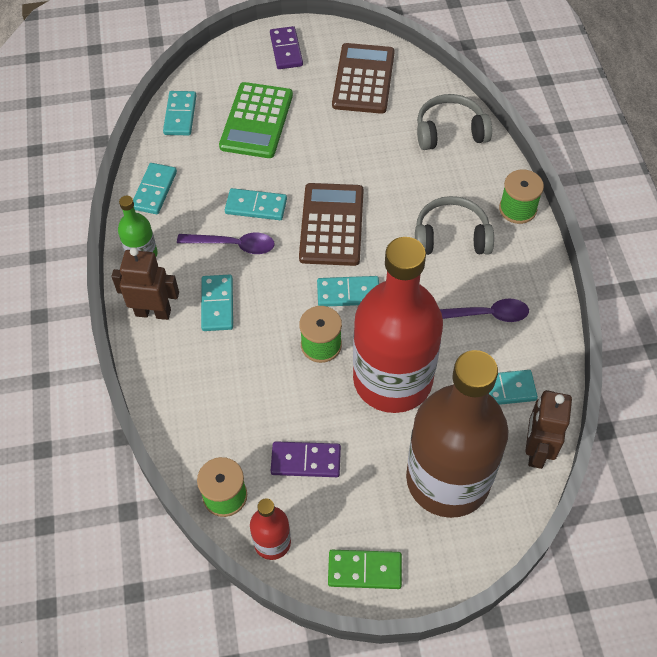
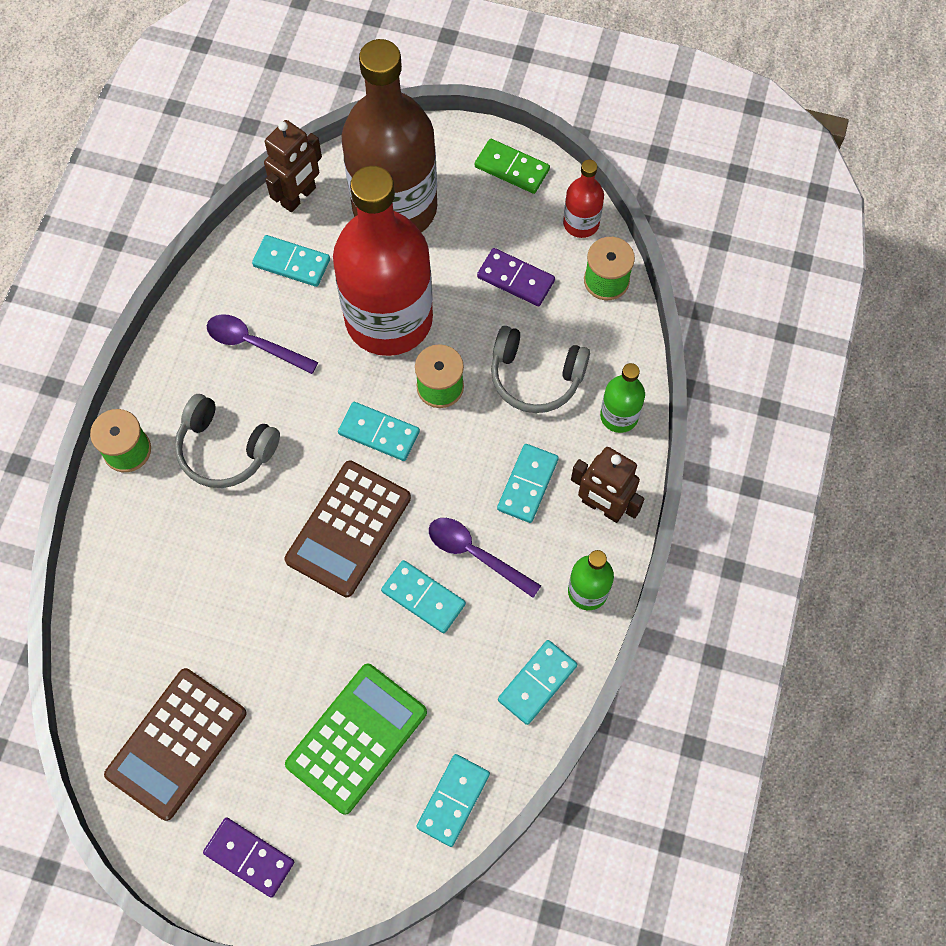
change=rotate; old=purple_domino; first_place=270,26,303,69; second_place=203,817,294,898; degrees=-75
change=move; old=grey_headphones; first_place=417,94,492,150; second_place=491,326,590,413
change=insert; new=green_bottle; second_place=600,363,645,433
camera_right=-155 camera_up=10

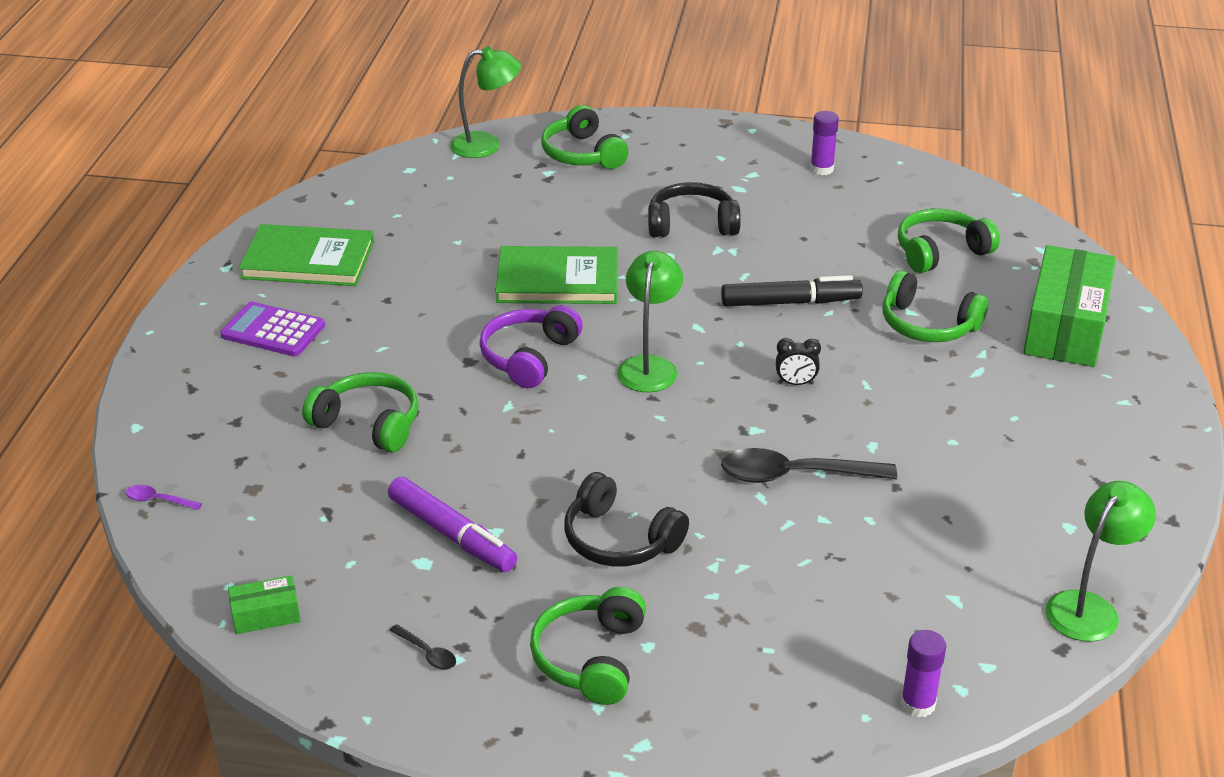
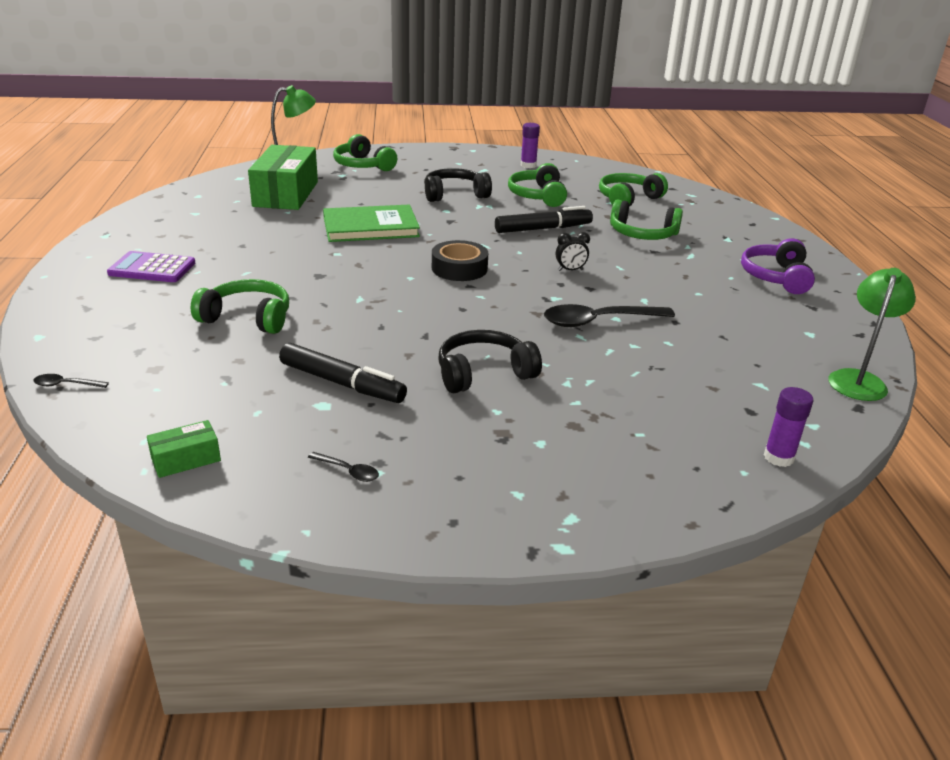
change=recolor; old=purple_spoon; new=black_spoon; first_place=126,485,202,510; second_place=33,374,109,388
change=delete; old=green_book; first_place=239,224,374,286
change=recolor; old=purple_marker; new=black_marker; first_place=388,477,517,572; second_place=279,343,407,403
change=move; old=purple_headphones; first_place=479,305,583,388; second_place=741,238,815,294
change=move; old=green_headphones; first_place=530,587,646,705; second_place=508,163,567,207
change=rotate; old=black_headphones; first_place=564,472,689,567; second_place=438,330,542,393; degrees=135
change=replace; old=green_lamp; new=black_tape; first_place=617,251,683,392; second_place=432,240,488,281
change=move; old=green_box; first_place=1023,245,1116,367; second_place=248,145,318,210
camera_right=-15 camera_up=-5

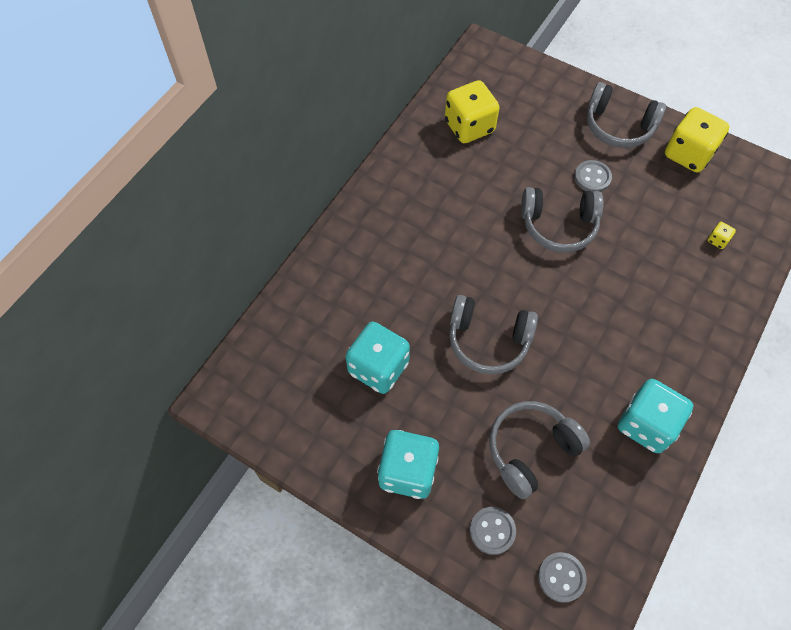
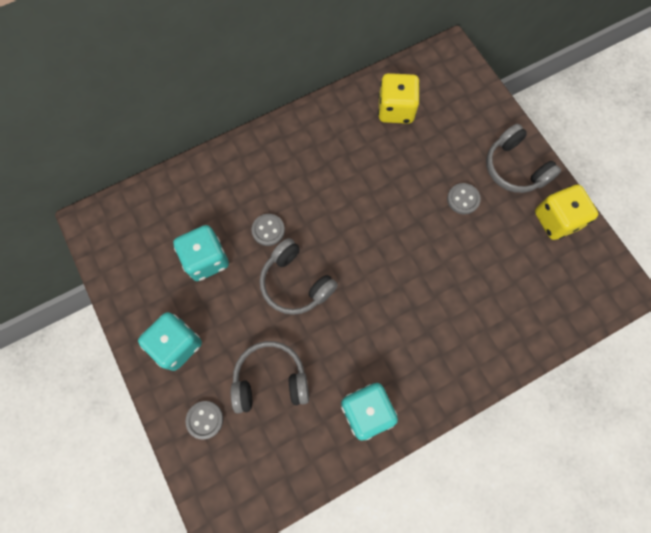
change=delete; old=grey_headphones; first_place=521,187,604,253
change=move; old=grey_button; first_place=538,552,587,603; second_place=252,214,285,246
change=delete; old=yellow_dice; first_place=708,222,736,249
camera_right=30 camera_up=10

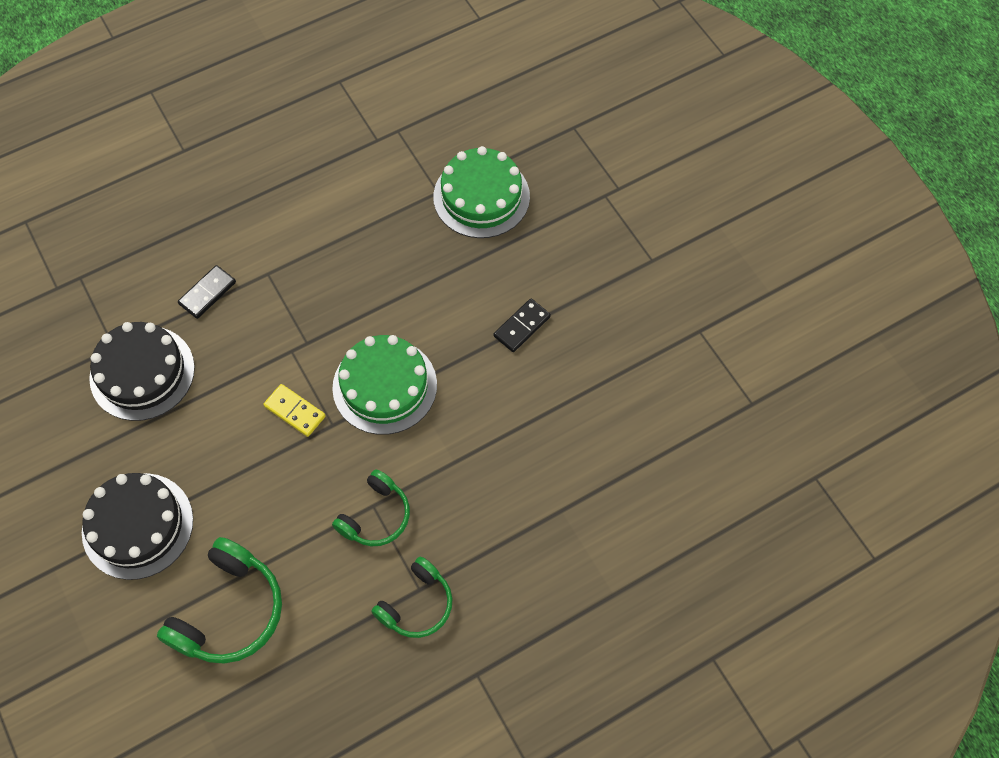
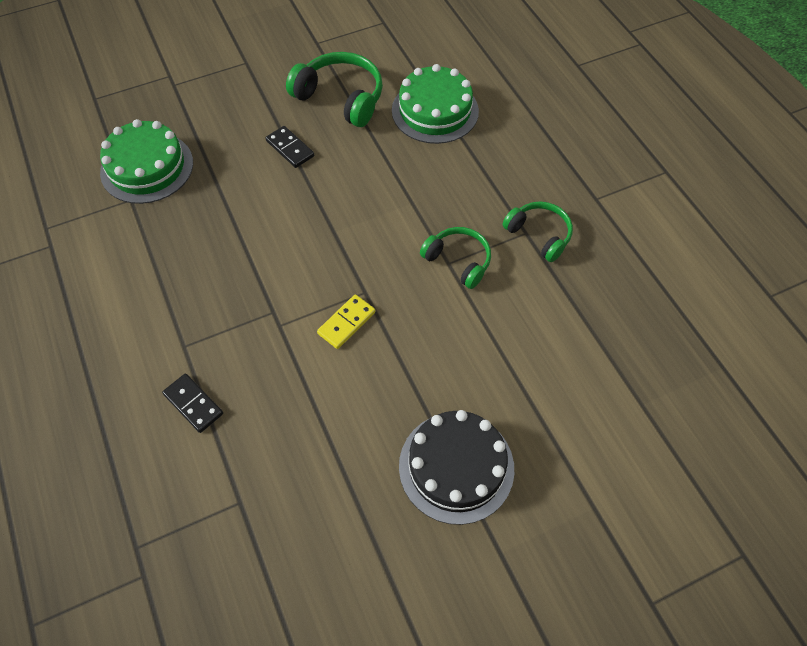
change=delete; old=black_cake; first_place=89,322,195,421
change=move; old=green_headphones; first_place=157,537,282,664; second_place=286,52,383,127
change=move; old=green_cake; first_place=332,335,437,435; second_place=392,64,479,144
camera_right=-85 camera_up=-5

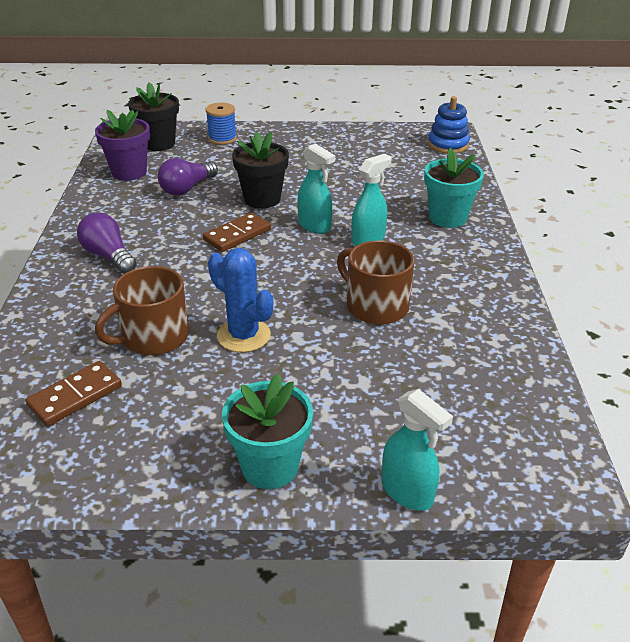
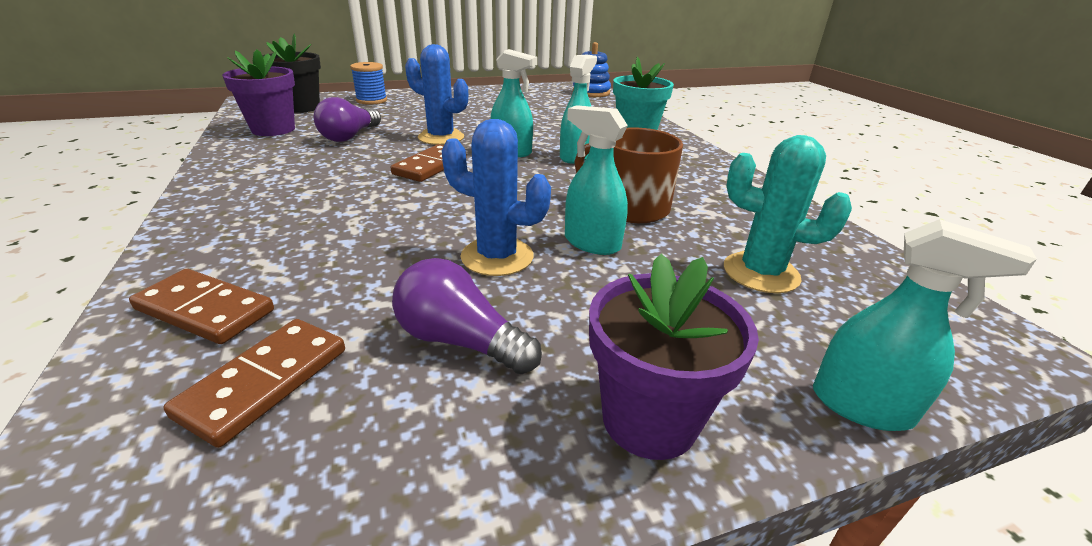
change=move; old=purple_light_bulb; first_place=77,213,137,274; second_place=392,258,542,374
change=delete; old=brown_mug; first_place=95,266,189,355
change=recolor; old=turquoise_flower_pot; new=purple_flower_pot; first_place=222,374,313,489; second_place=589,254,759,460
change=replace; old=black_flower_pot; new=blue_cactus; first_place=232,132,289,209; second_place=405,44,468,145
change=insert; new=brown_domino; second_place=129,269,274,344
change=insert; new=turquoise_spray_bottle; second_place=565,105,628,255
change=insert; new=turquoise_cactus; second_place=724,135,852,293
camera_right=-20 camera_up=-5

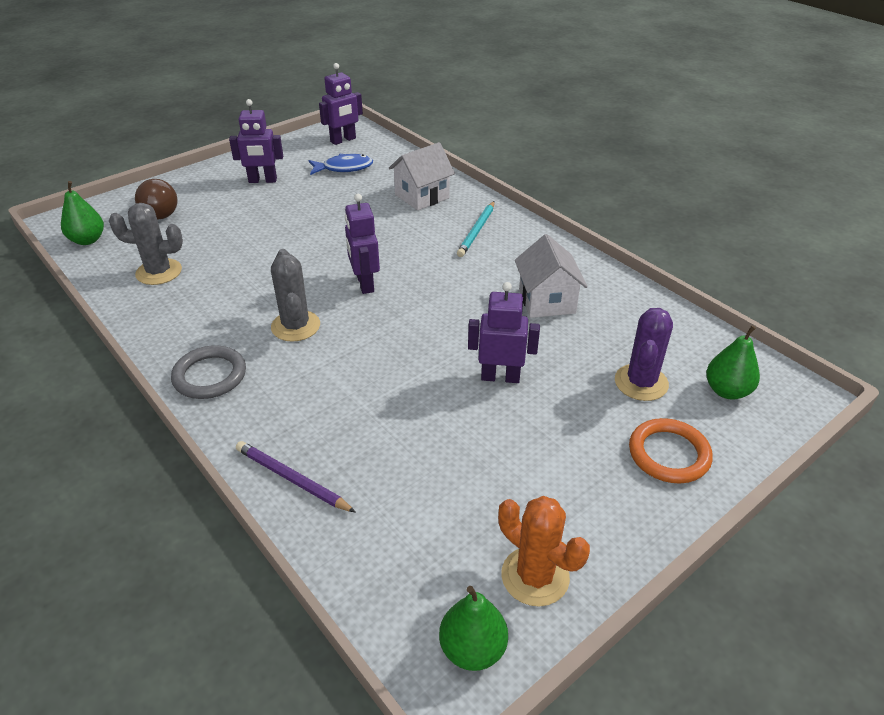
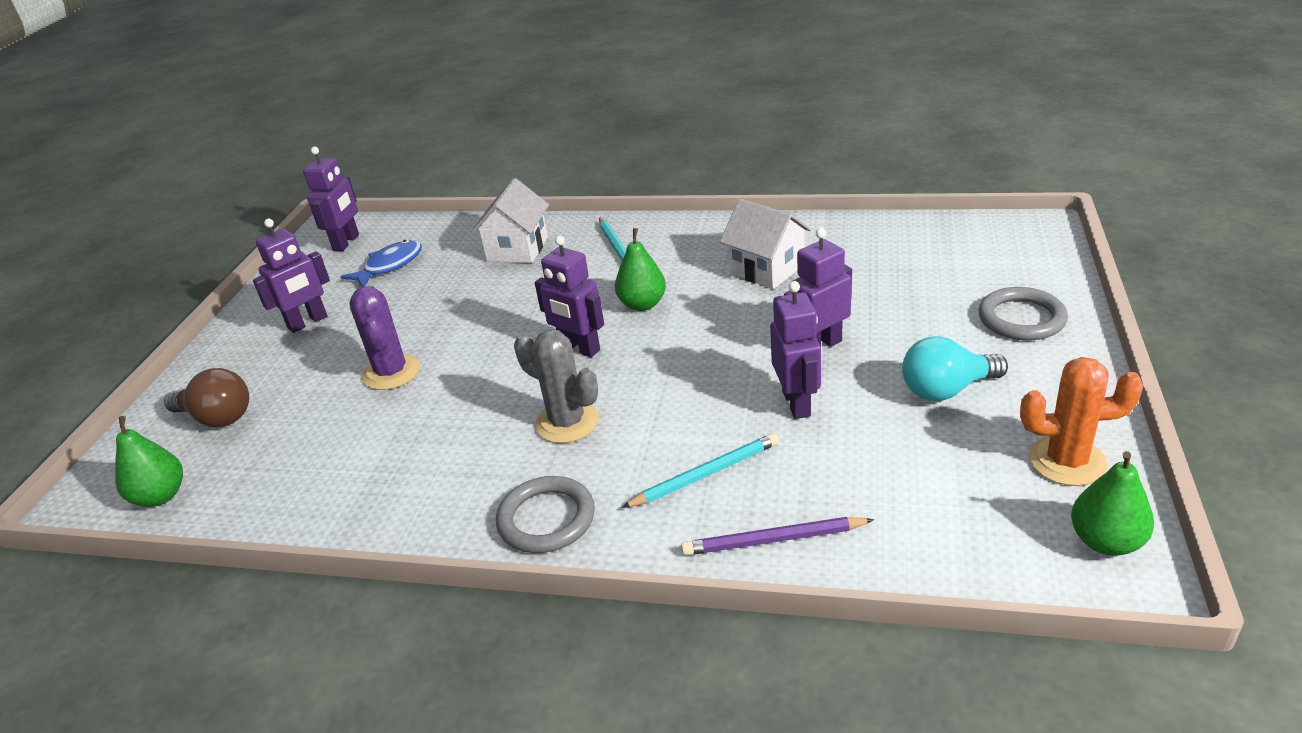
change=delete; old=grey_cactus; first_place=109,203,183,285
change=move; old=purple_cactus; first_place=615,308,673,401; second_place=349,286,420,390
change=recolor; old=orange_ring; new=grey_ring; first_place=629,418,713,483; second_place=978,287,1068,340
change=move; old=green_pear; first_place=706,325,760,400; second_place=615,228,666,311
change=insert; new=turquoise_pencil; second_place=622,433,779,508
change=insert; new=purple_robot; second_place=770,281,821,419
change=insert; new=turquoise_light_bulb; second_place=902,336,1008,401
camera_right=-35 camera_up=-5

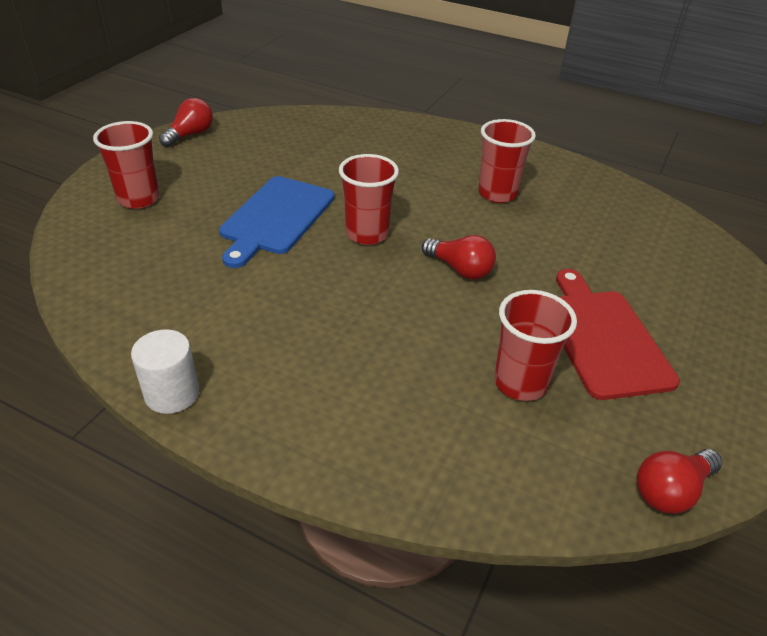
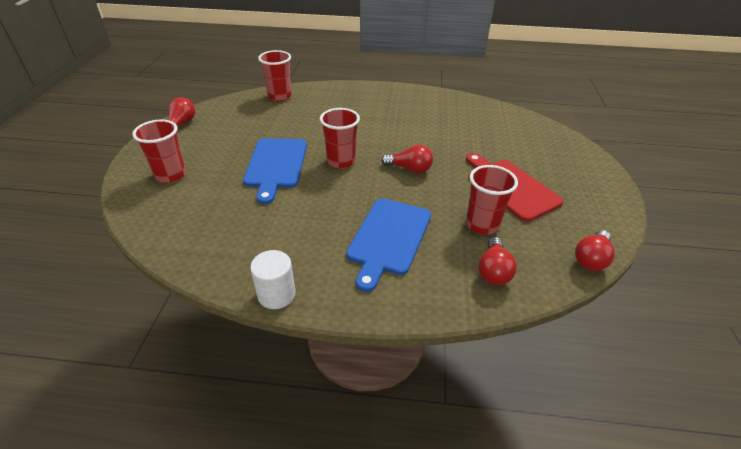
change=move; old=red_cup; first_place=478,119,536,203; second_place=258,50,291,101
change=insert; new=blue_cutting_board; second_place=346,198,431,292
change=insert; new=red_light_bulb; second_place=478,237,517,285
camera_right=-20 camera_up=0

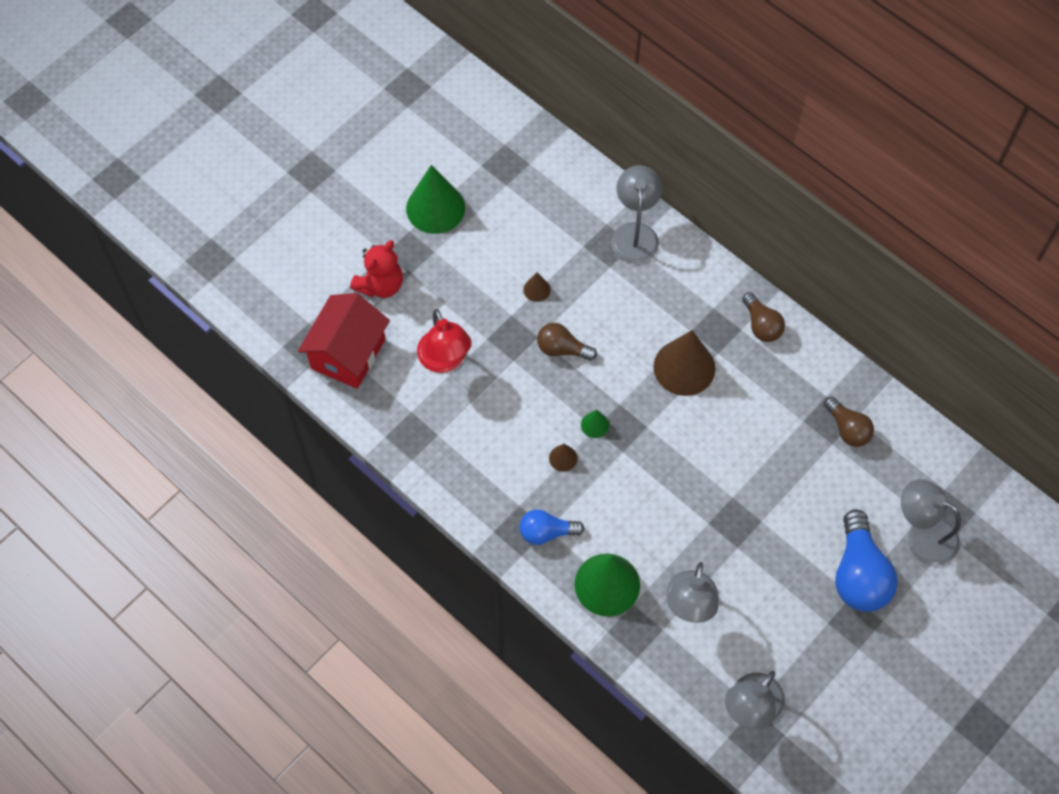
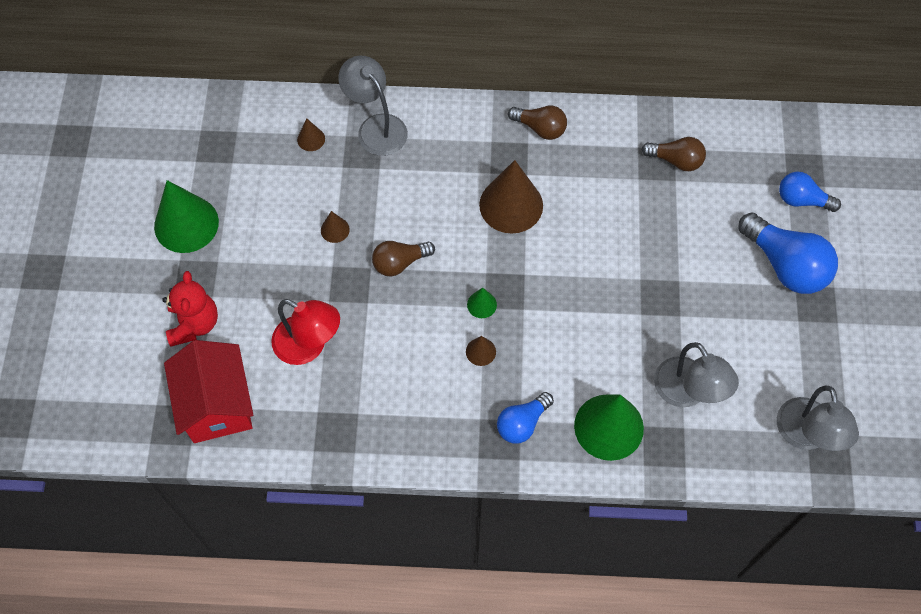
change=replace; old=grey_lamp; new=blue_light_bulb; first_place=901,479,961,566; second_place=779,171,841,212
change=insert; new=brown_cone; second_place=297,119,325,151
camera_right=-40 camera_up=0

